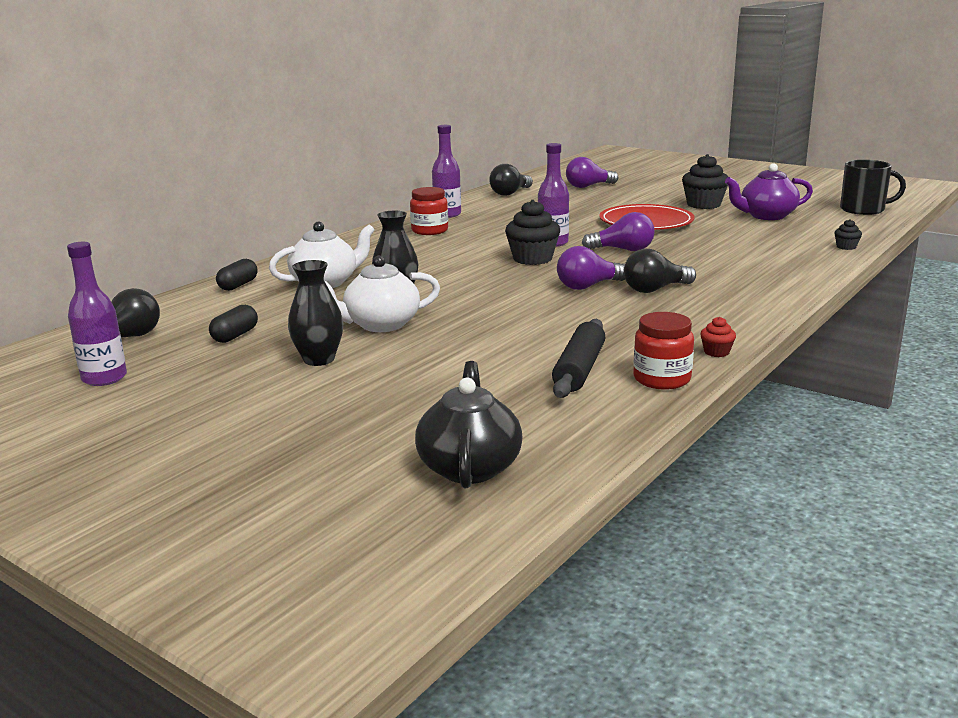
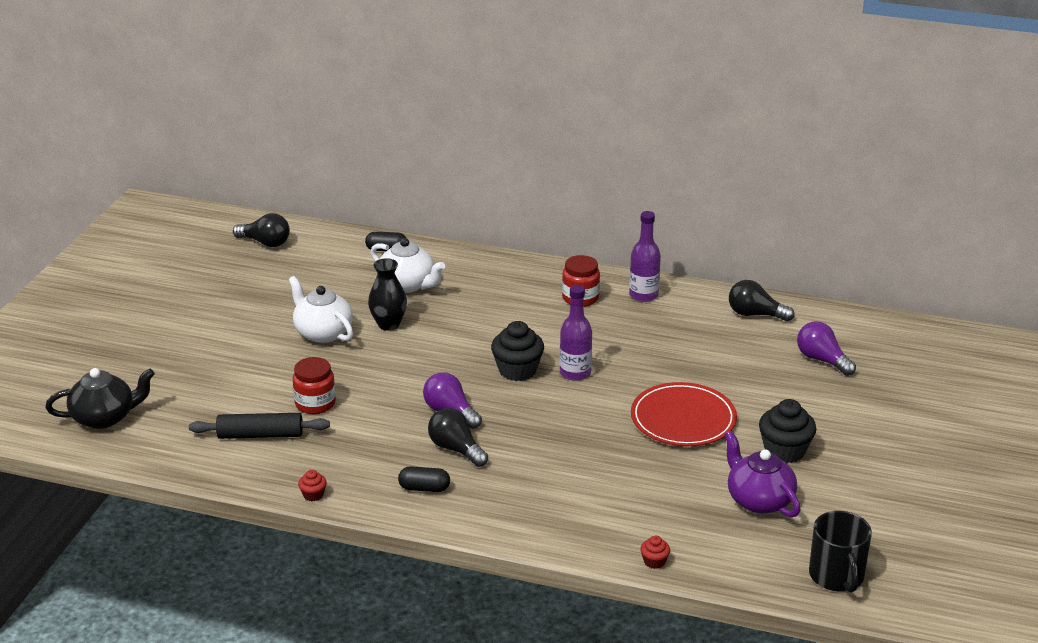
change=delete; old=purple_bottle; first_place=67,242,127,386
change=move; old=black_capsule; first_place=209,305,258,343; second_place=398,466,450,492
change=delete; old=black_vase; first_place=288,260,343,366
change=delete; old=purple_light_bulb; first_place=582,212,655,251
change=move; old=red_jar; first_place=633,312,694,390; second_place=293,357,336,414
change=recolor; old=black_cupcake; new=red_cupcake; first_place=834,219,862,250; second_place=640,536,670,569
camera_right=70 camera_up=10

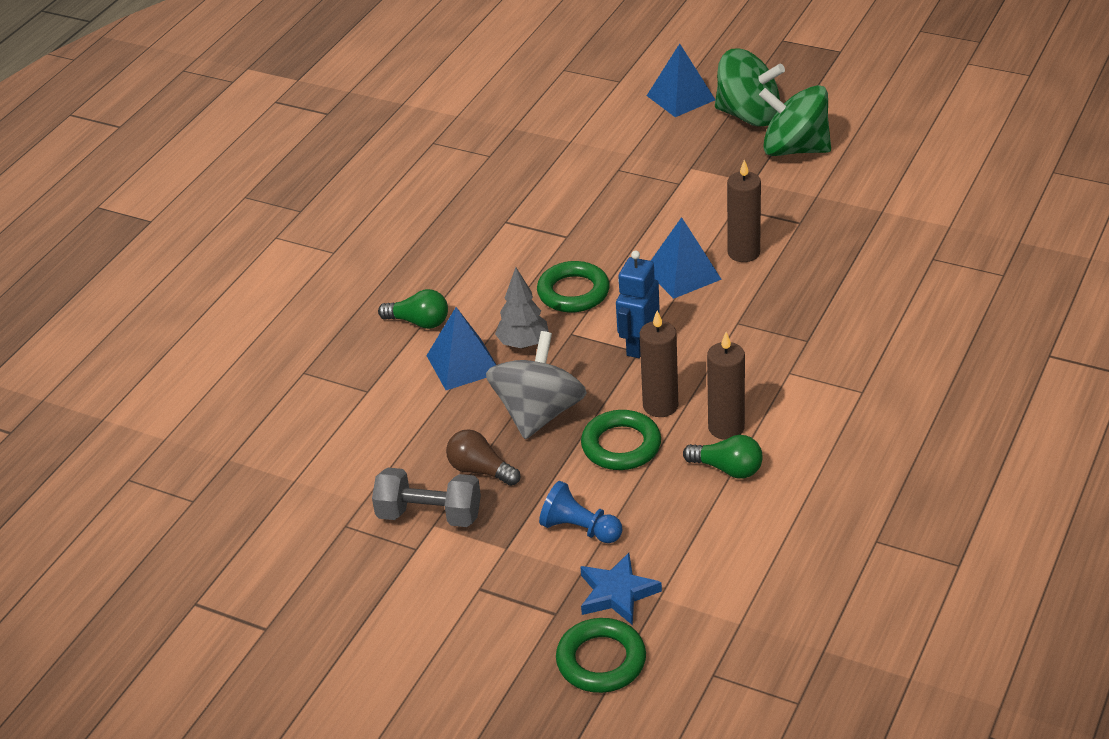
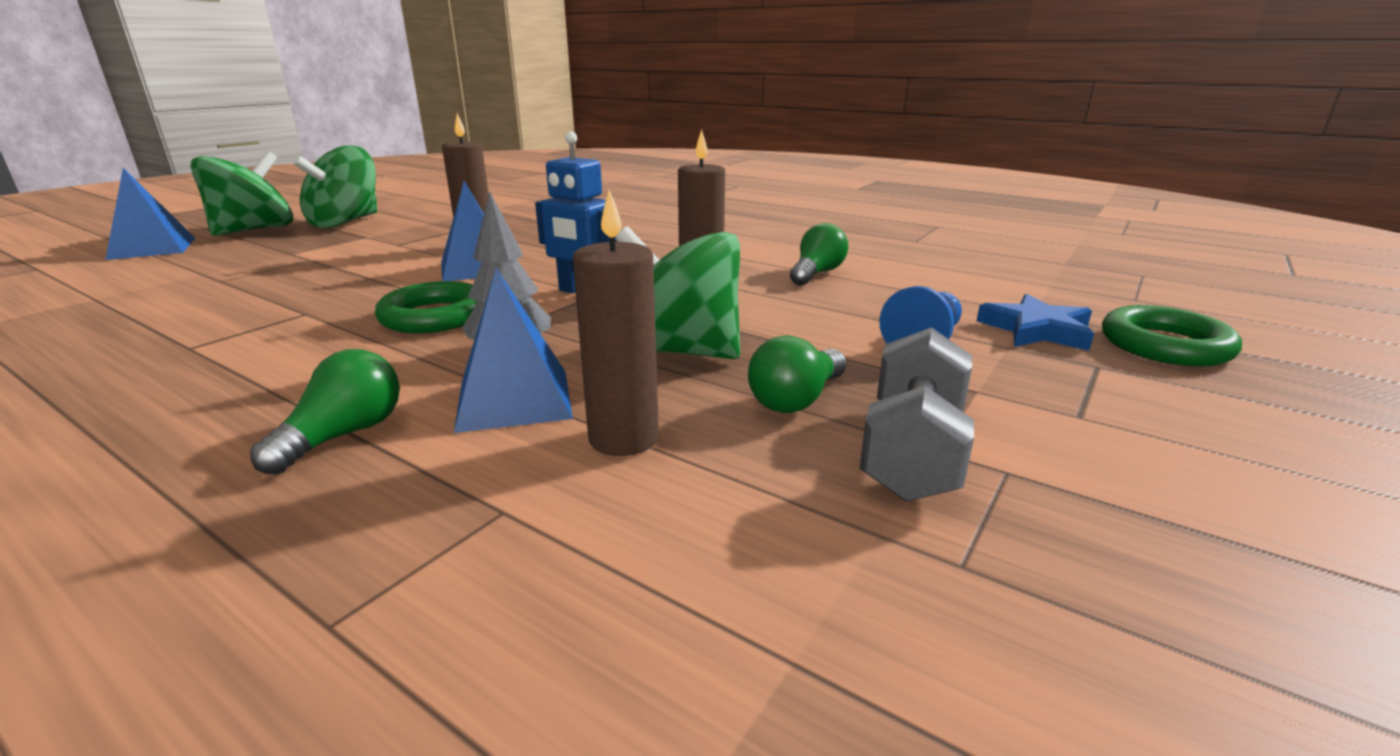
change=recolor; old=brown_light_bulb; new=green_light_bulb; first_place=446,429,520,486; second_place=748,336,846,413
change=recolor; old=grey_spinning_top; new=green_spinning_top; first_place=486,331,587,439; second_place=615,226,740,359
change=delete; old=green_ring; first_place=581,410,661,470
change=move; old=brown_candle; first_place=707,332,745,440; second_place=573,190,659,456
camera_right=-85 camera_up=-15

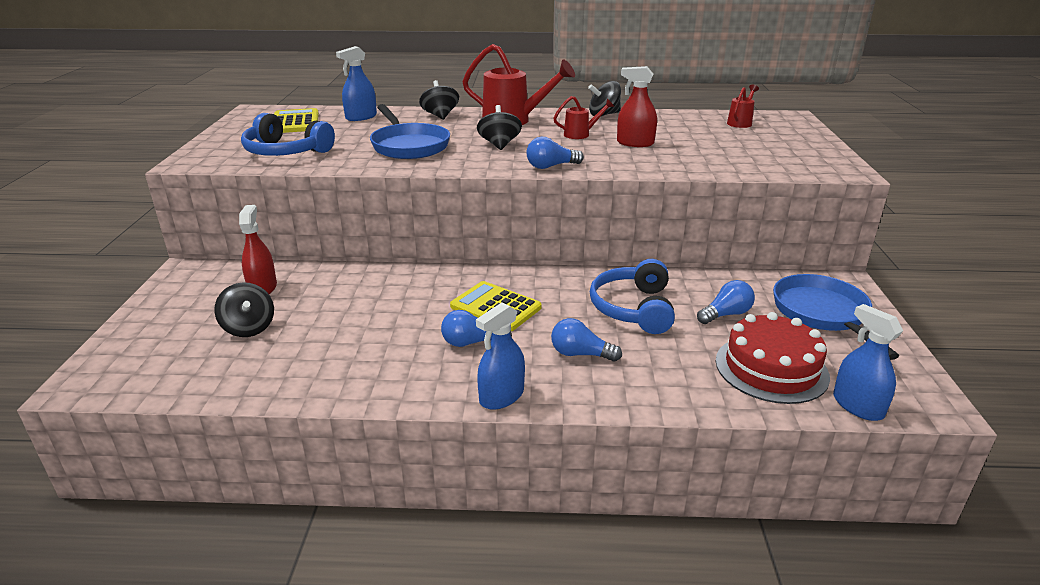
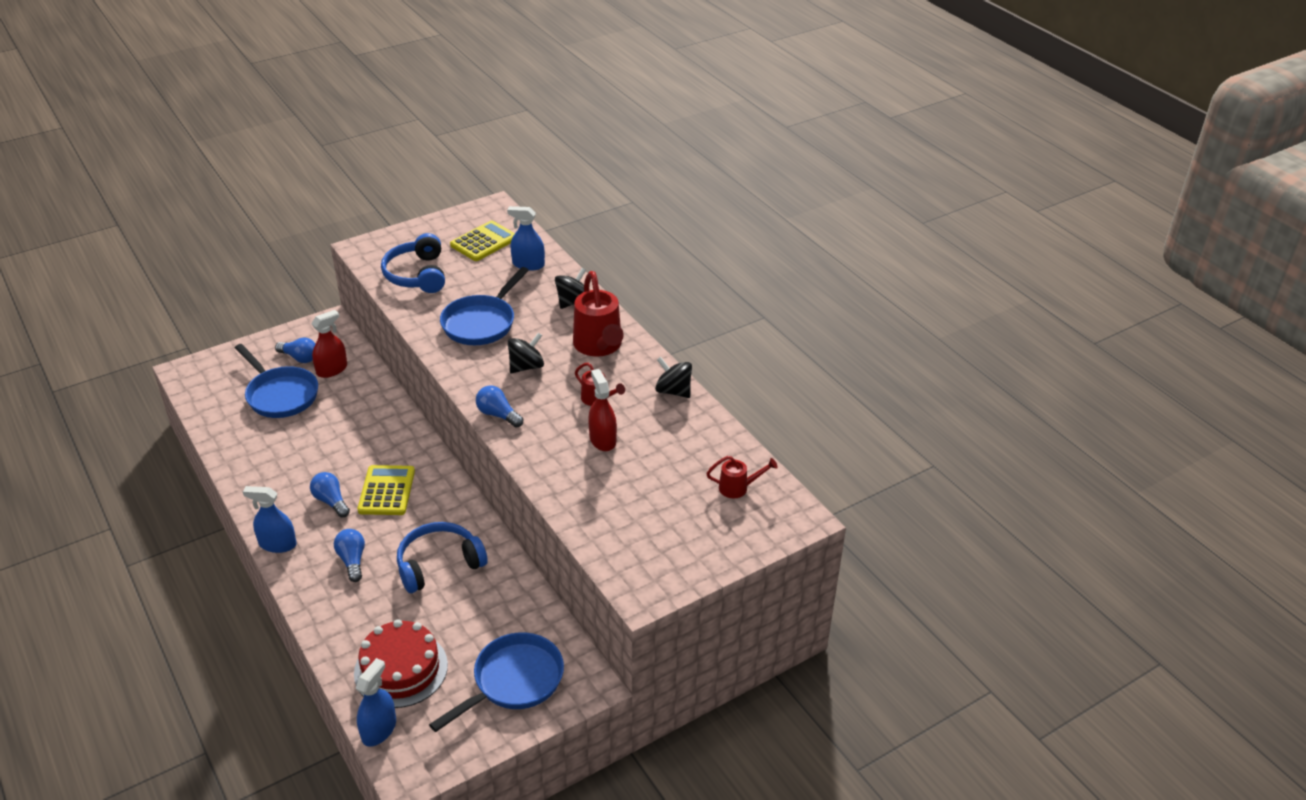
change=replace; old=black_spinning_top; new=blue_pan; first_place=214,282,274,337; second_place=235,344,318,418
change=move; old=blue_light_bulb; first_place=697,280,755,324; second_place=275,338,315,363
camera_right=55 camera_up=10

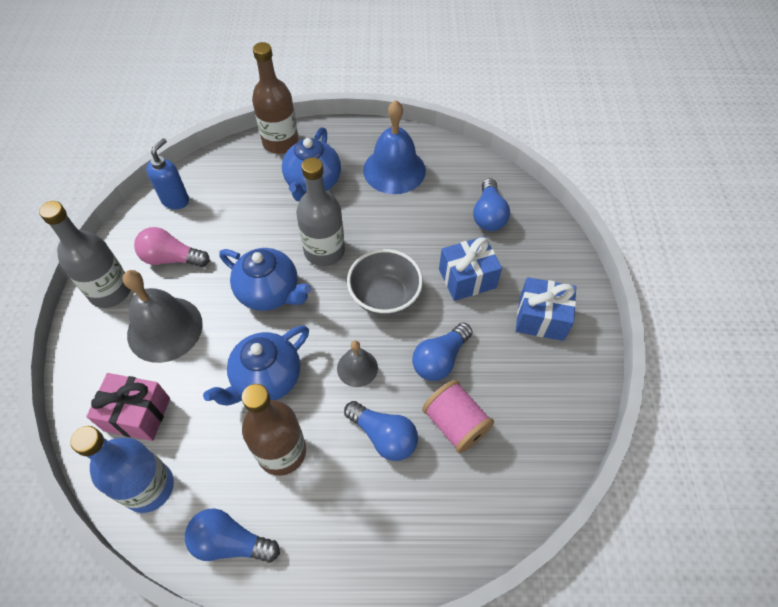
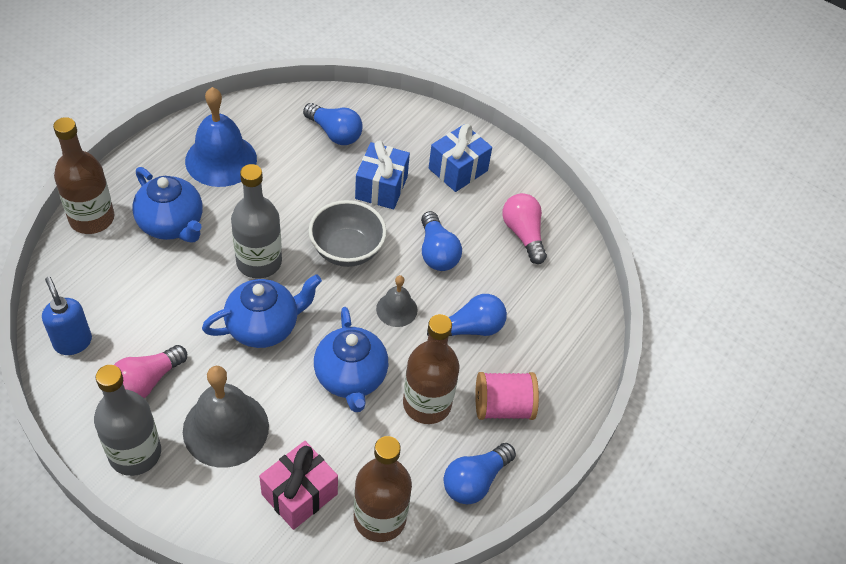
change=recolor; old=blue_bottle; new=brown_bottle; first_place=70,426,174,513; second_place=354,436,412,542
change=move; old=pink_spool; first_place=422,380,494,453; second_place=475,372,539,420
change=insert; new=pink_light_bulb; second_place=502,193,547,264
camera_right=-60 camera_up=-5

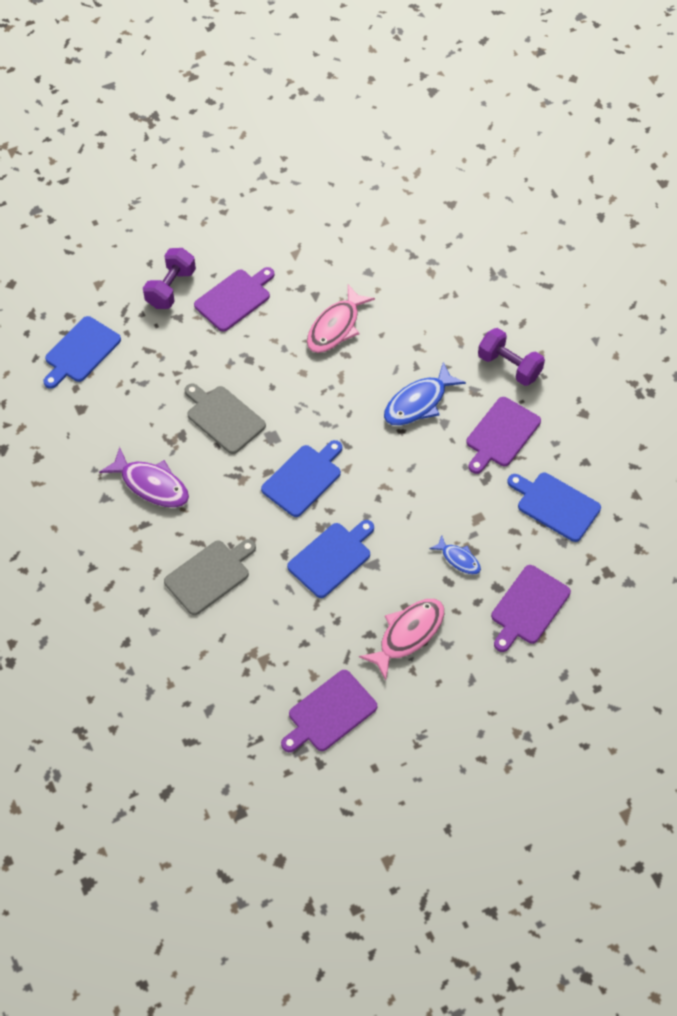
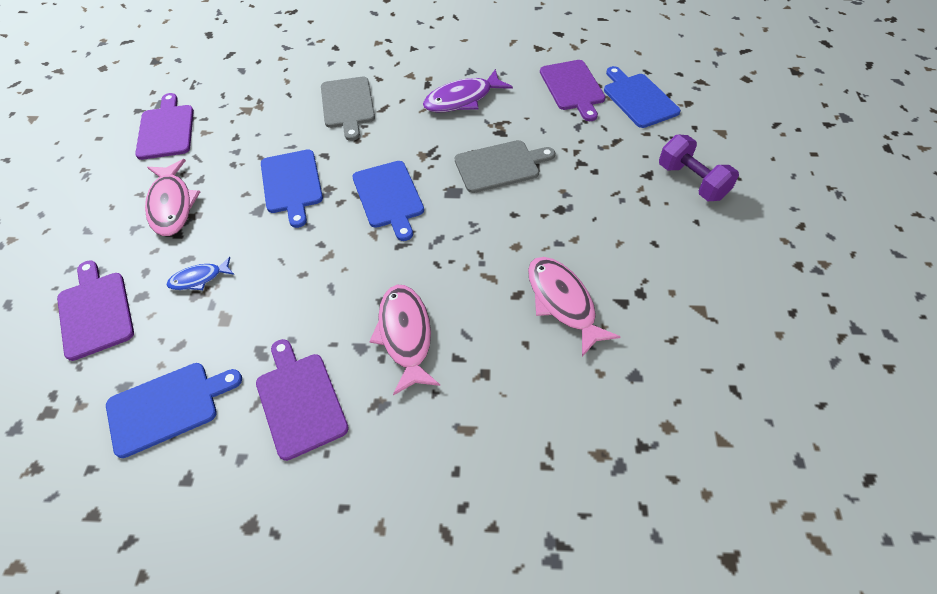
change=move; old=purple_cutting_board; first_place=194,267,275,332; second_place=540,60,605,121
change=recolor; old=blue_fish; new=pink_fish; first_place=384,362,466,425; second_place=369,285,440,395
change=delete; old=purple_dumbbell; first_place=478,328,545,386
camera_right=120 camera_up=-5

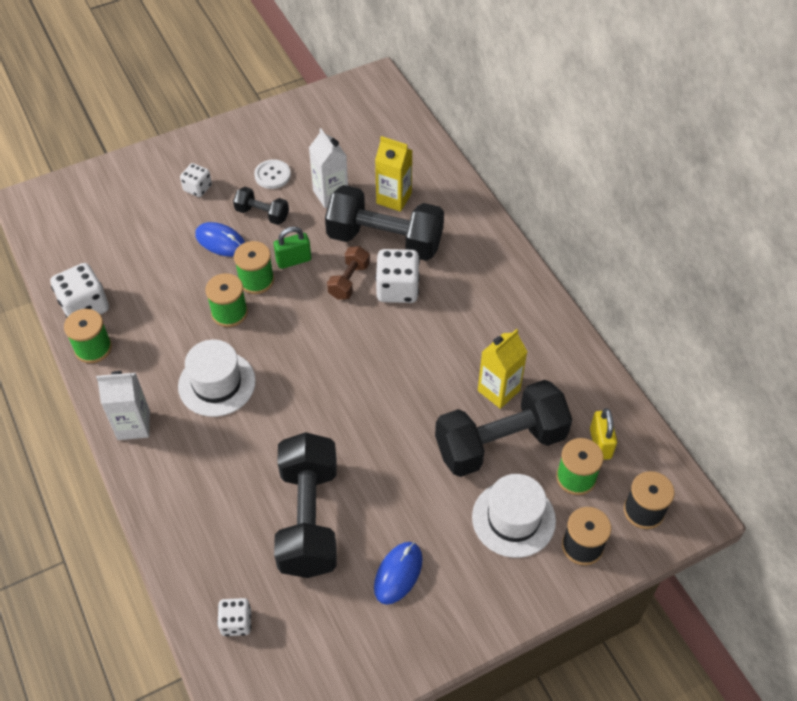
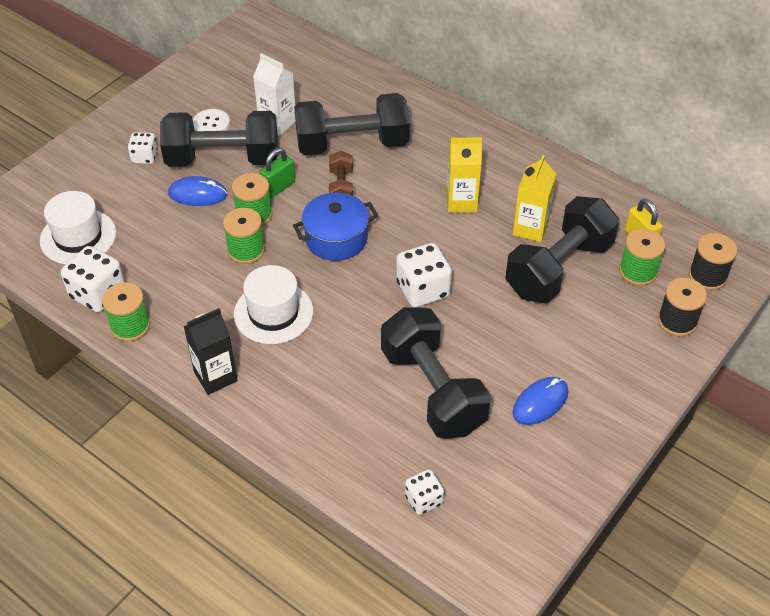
change=recolor; old=white_carton; new=black_carton; first_place=96,371,150,440; second_place=183,308,238,395
change=resize; old=black_dumbbell; first_place=233,187,289,225; second_place=160,111,278,167; factor=2.08
change=rotate; old=blue_mouse; first_place=374,542,423,605; second_place=512,377,568,425; degrees=45
change=move; old=yellow_carton; first_place=375,136,412,212; second_place=447,137,482,213
change=move; old=white_dice; first_place=375,249,420,303; second_place=396,243,452,307
change=move; old=white_hat; first_place=472,474,556,558; second_place=40,191,116,265
change=insert; new=blue_pot; second_place=293,192,378,261
camera_right=-25 camera_up=-5

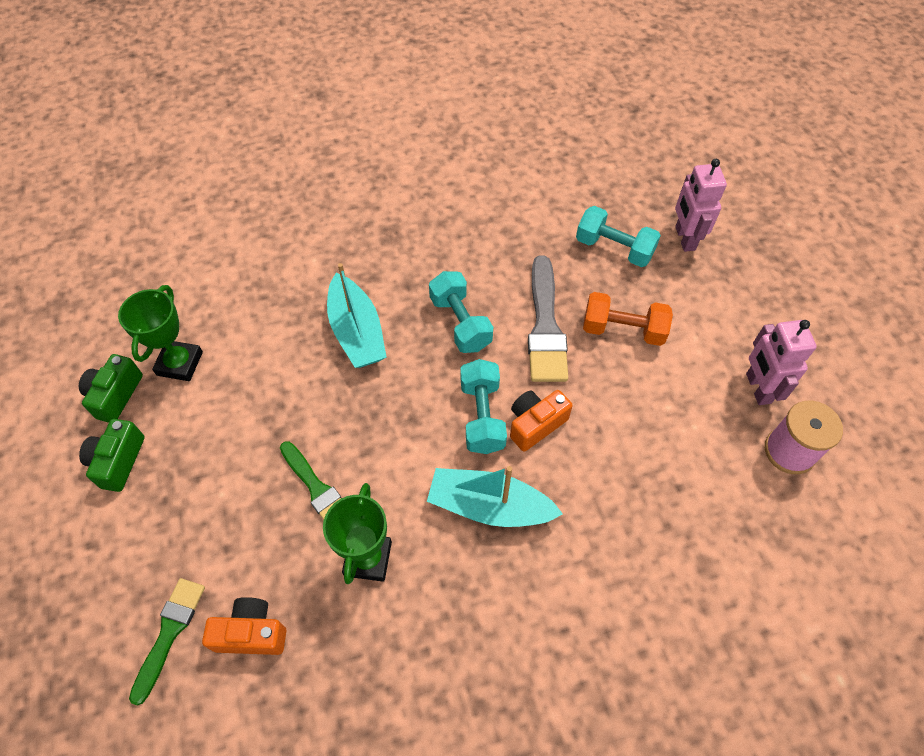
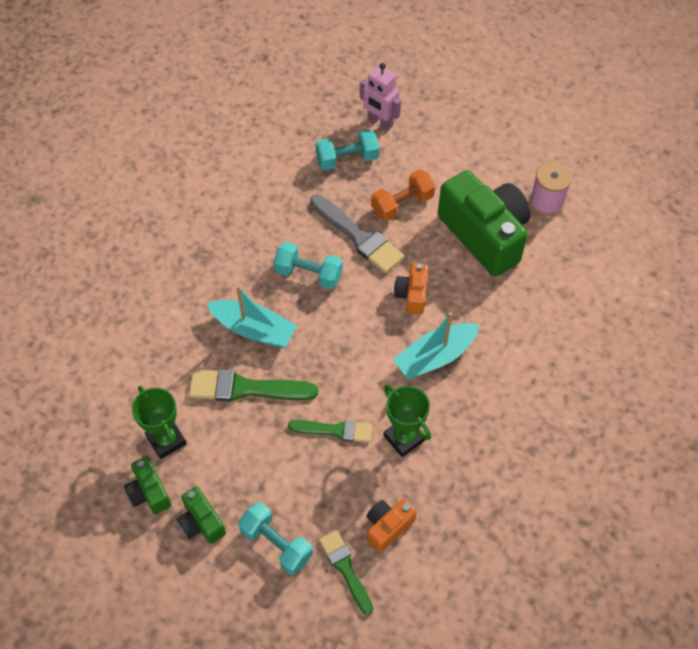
change=move; old=turquoise_dumbbell; first_place=460,359,507,454; second_place=238,502,313,575
change=delete; old=pink_robot; first_place=746,320,817,405
change=insert; new=green_brush; second_place=189,369,318,402
change=insert; new=green_camera; second_place=438,170,531,277
camera_right=-45 camera_up=0

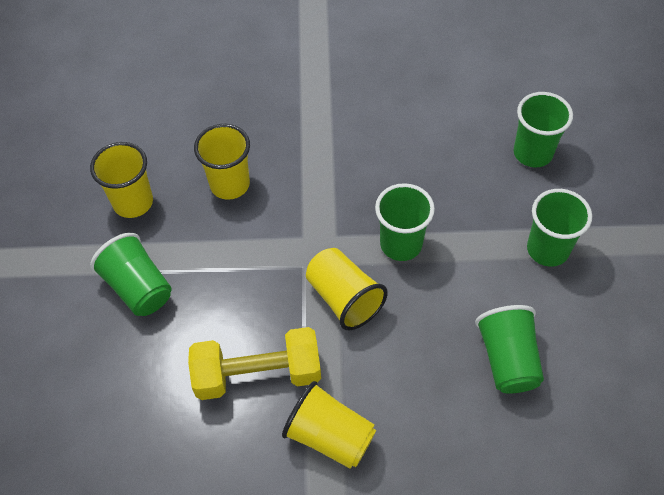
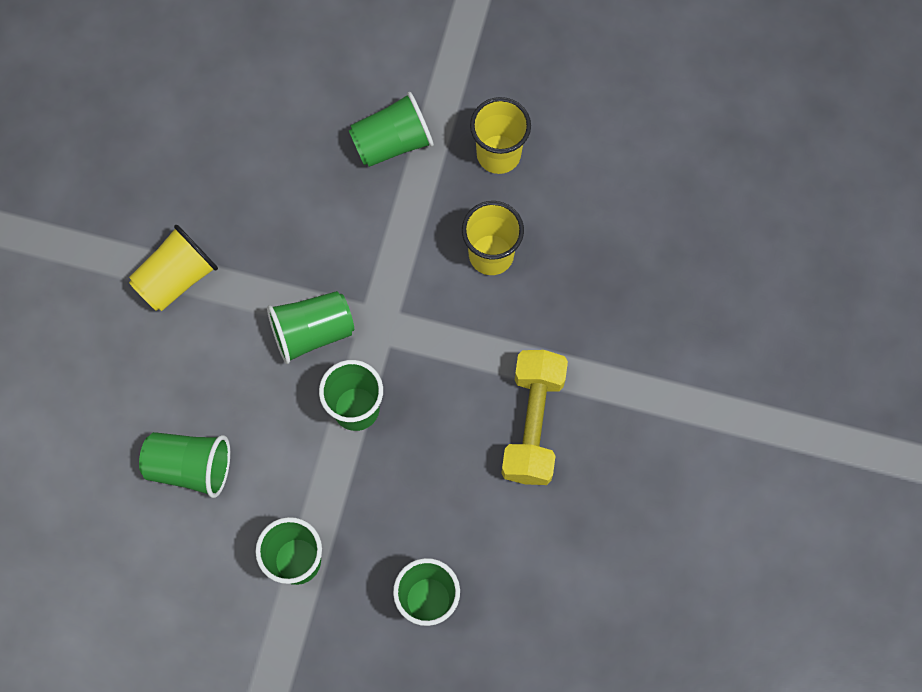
change=move; old=yellow_dumbbell; first_place=188,327,321,400; second_place=501,350,568,485
change=recolor; old=yellow_cup; new=green_cup; first_place=306,248,388,330; second_place=267,291,354,364
camera_right=105 camera_up=15

